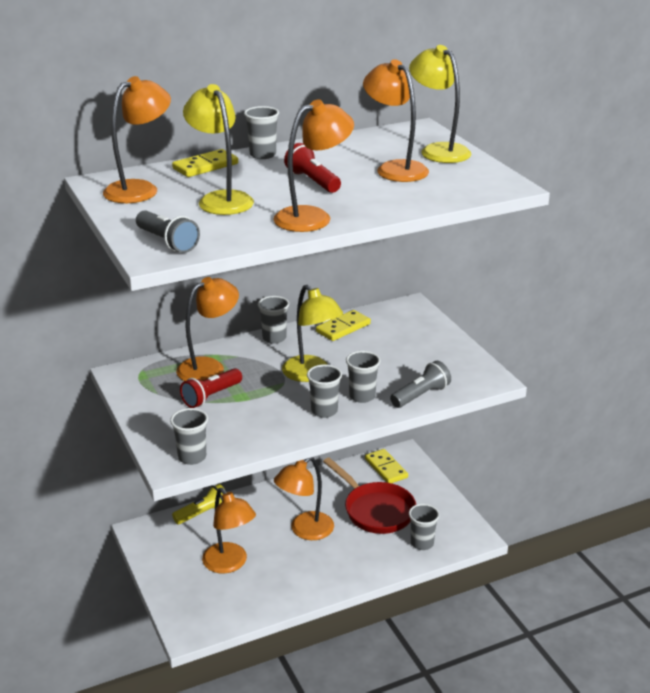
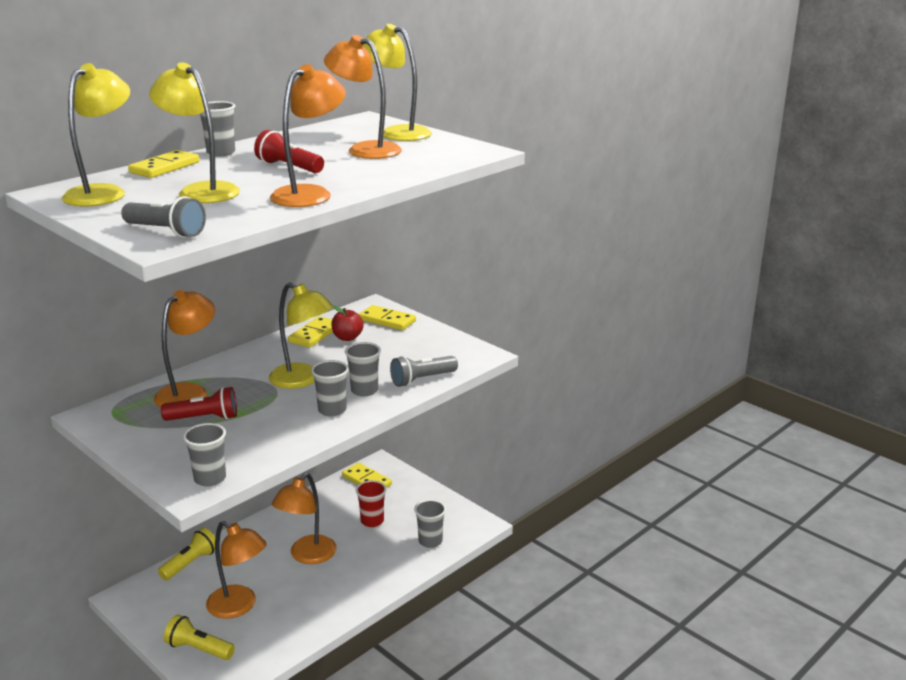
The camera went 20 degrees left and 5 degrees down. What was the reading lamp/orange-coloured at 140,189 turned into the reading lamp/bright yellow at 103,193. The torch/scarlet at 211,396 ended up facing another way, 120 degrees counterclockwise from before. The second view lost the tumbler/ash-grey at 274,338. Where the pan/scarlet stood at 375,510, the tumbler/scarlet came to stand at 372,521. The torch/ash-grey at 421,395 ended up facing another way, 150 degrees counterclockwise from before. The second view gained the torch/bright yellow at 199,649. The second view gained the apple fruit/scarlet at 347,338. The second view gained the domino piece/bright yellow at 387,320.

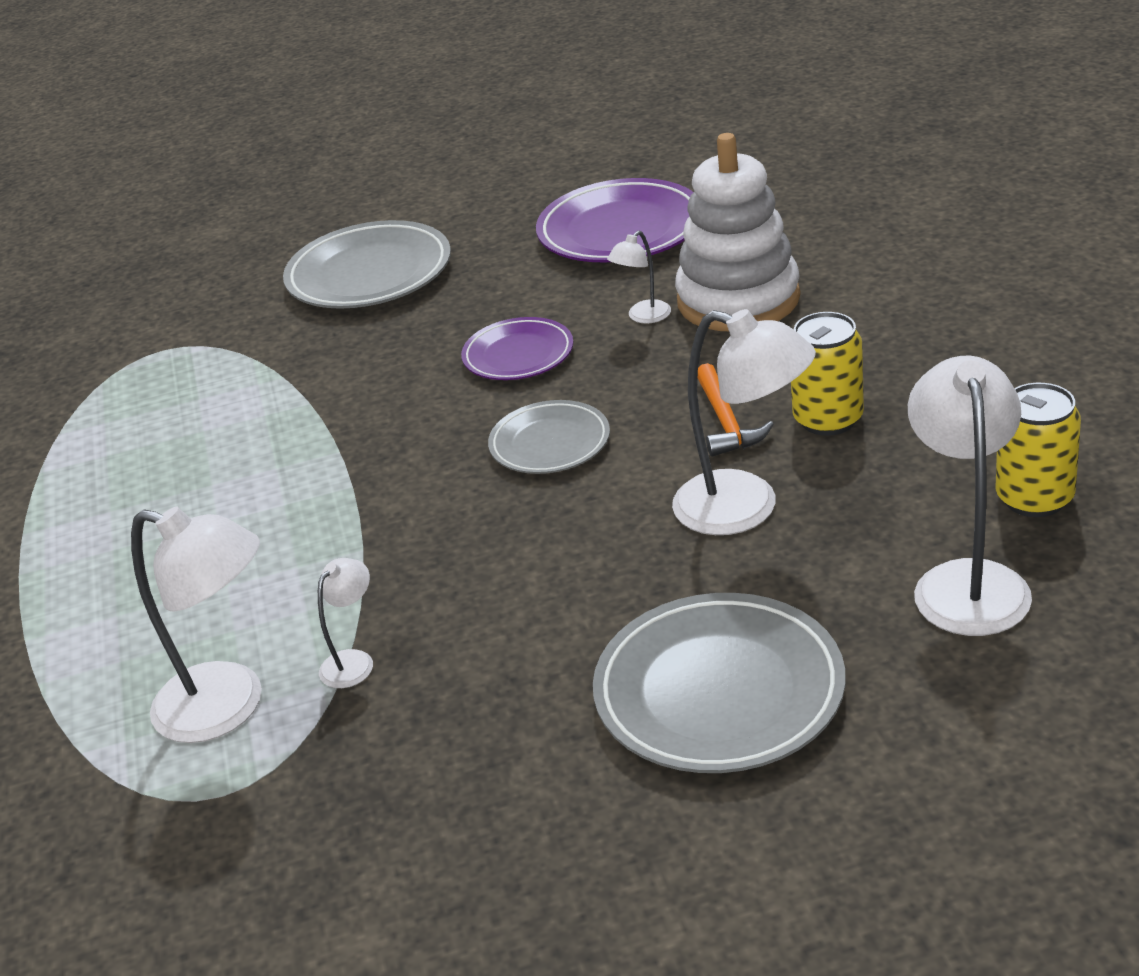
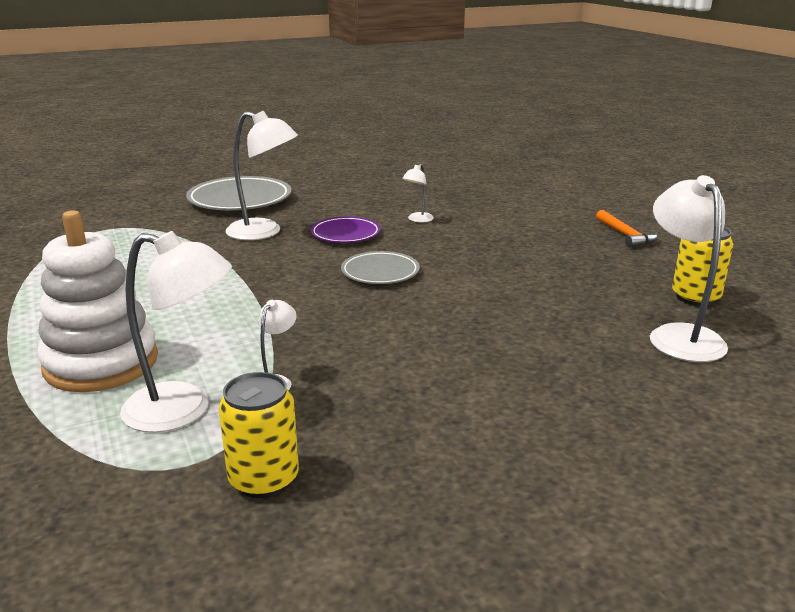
The camera went 15 degrees left and 10 degrees down. The second view lost the dinner plate/purple at 621,230. The second view lost the dinner plate/ash-grey at 719,692. The reading lamp/snow-white ended up elsewhere, having gone from 746,509 to 264,232. The stacking rings/snow-white ended up elsewhere, having gone from 738,300 to 101,363. The carpenter's hammer/orange-coloured ended up elsewhere, having gone from 726,422 to 626,235. The can/bright yellow ended up elsewhere, having gone from 828,419 to 264,479.

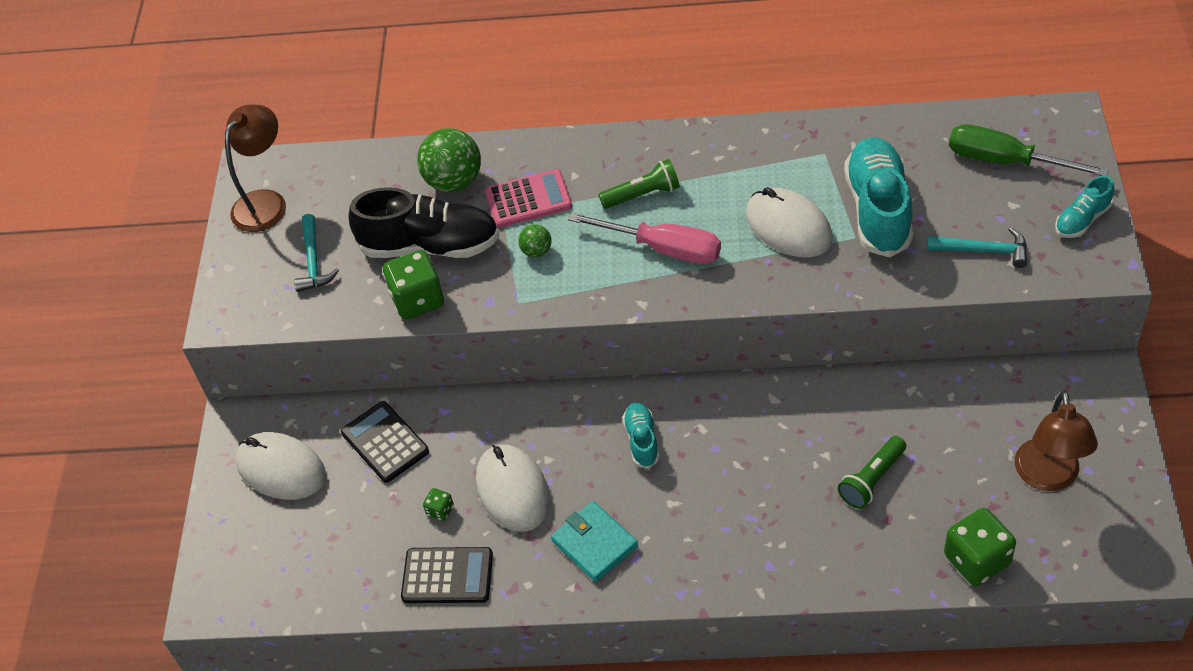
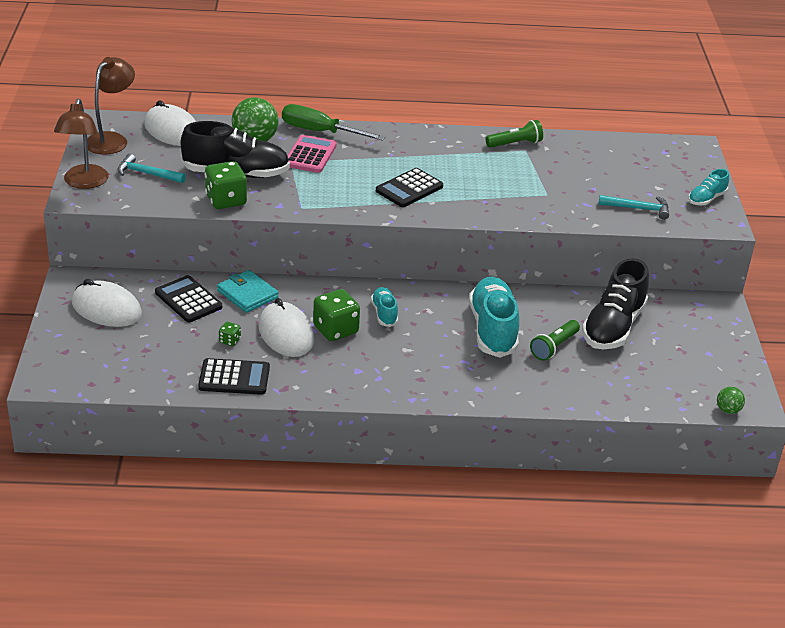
The camera went 10 degrees left and 15 degrees down. The carpenter's hammer/turquoise at 313,261 ended up facing another way, 120 degrees clockwise from before. The adding machine/rosy at 528,199 ended up facing another way, 60 degrees counterclockwise from before. The ball/leaf-green ended up elsewhere, having gone from 536,251 to 728,410. The card wallet/turquoise ended up elsewhere, having gone from 594,544 to 247,294. Where the hand screwdriver/rosy stood at 663,249, the adding machine/black came to stand at 409,189. The torch/leaf-green ended up elsewhere, having gone from 643,195 to 515,144. The mouse/snow-white ended up elsewhere, having gone from 788,227 to 172,130. The sneaker/turquoise ended up elsewhere, having gone from 878,210 to 493,330. The game die/leaf-green ended up elsewhere, having gone from 976,560 to 335,330. The hand screwdriver/leaf-green ended up elsewhere, having gone from 1005,161 to 320,132. The reading lamp/dark brown ended up elsewhere, having gone from 1048,477 to 84,183. The second view gained the sneaker/black at 613,327.

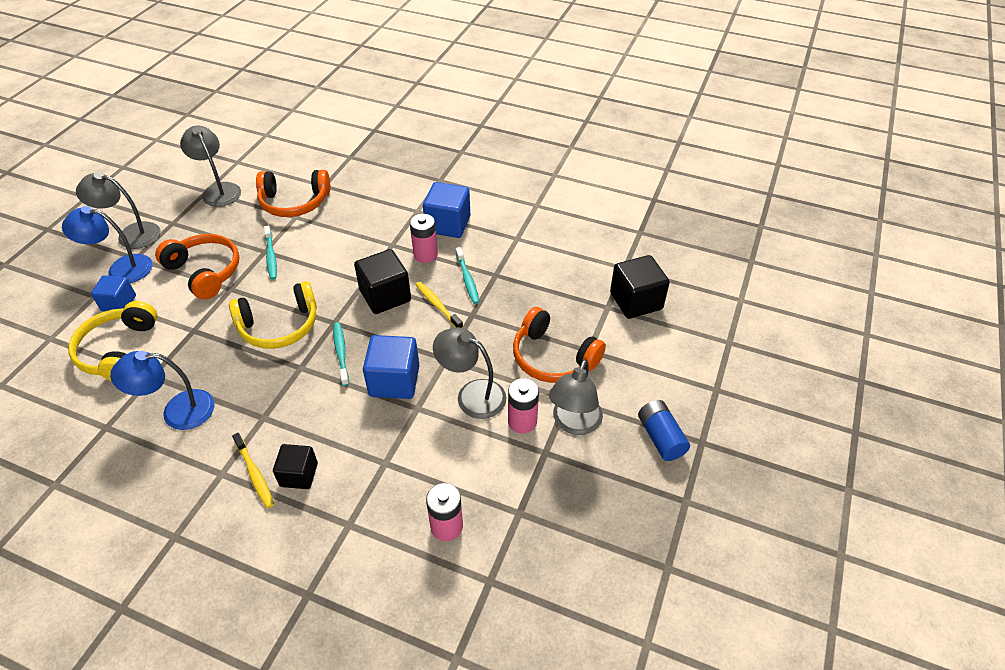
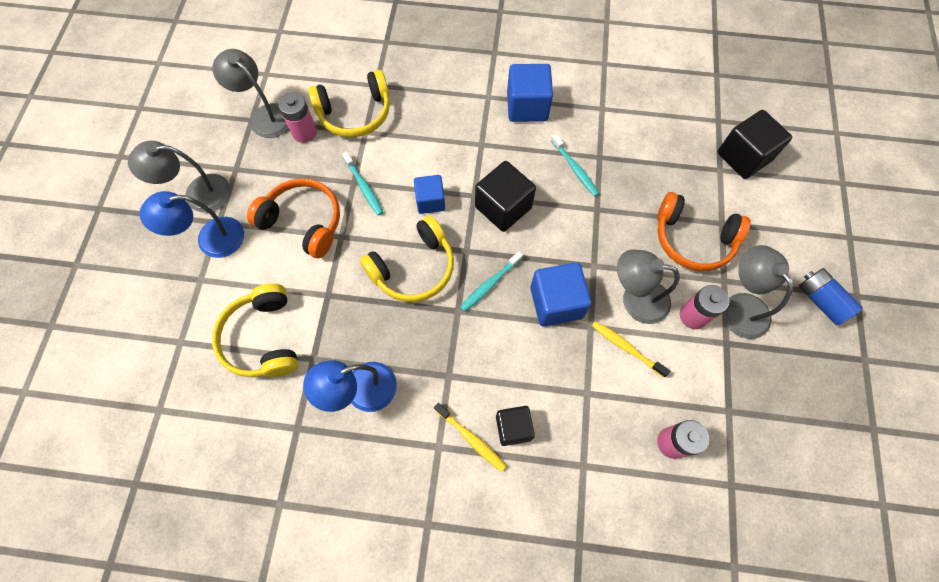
The camera went 15 degrees left and 20 degrees up. The block/royal blue ended up elsewhere, having gone from 119,303 to 430,201. What was the over-ear headphones/orange-coloured at 294,202 turned into the over-ear headphones/bright yellow at 355,113. The dental brush/turquoise at 341,353 ended up facing another way, 105 degrees counterclockwise from before. The battery/rosy ended up elsewhere, having gone from 425,255 to 304,132. The dental brush/bright yellow ended up elsewhere, having gone from 437,305 to 626,348. The reading lamp/ash-grey at 574,423 ended up facing another way, 150 degrees clockwise from before.

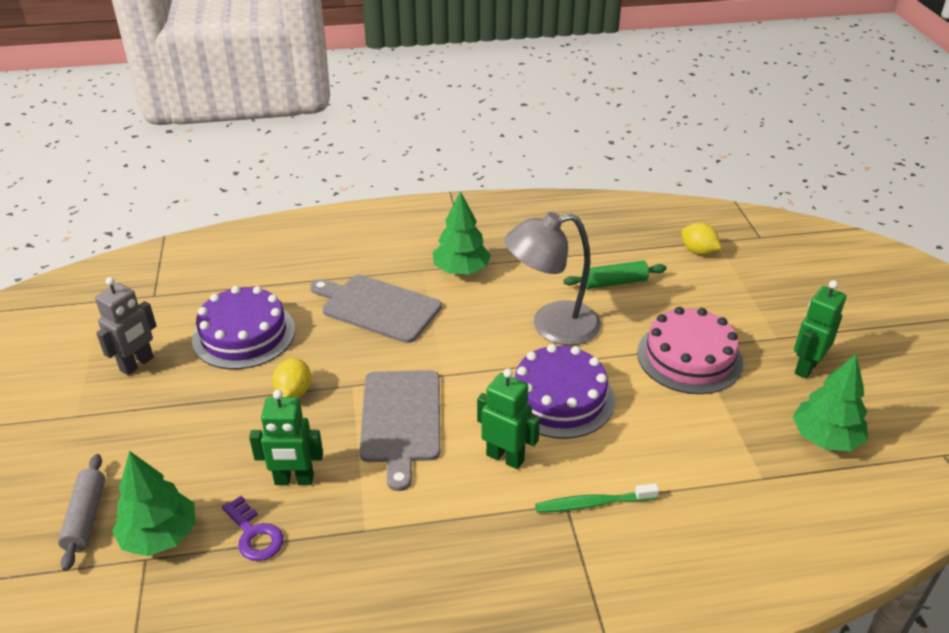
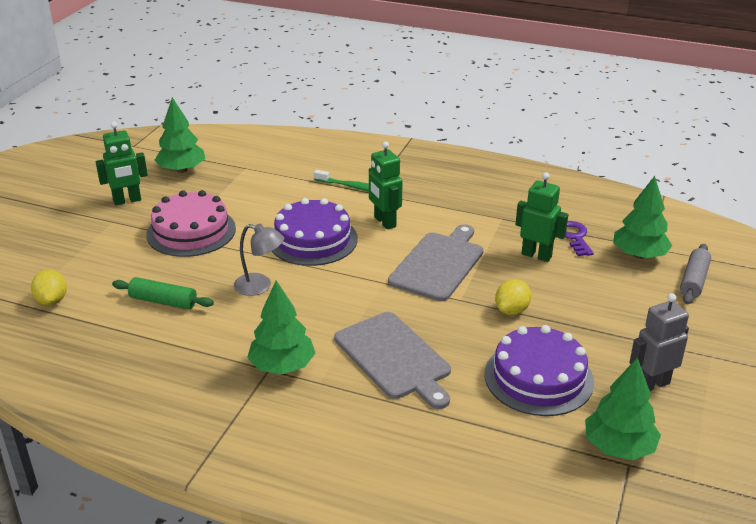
The camera went 150 degrees left and 5 degrees down. The size of the reading lamp/ash-grey at 552,326 changed by a factor of 0.58. The second view gained the tree/leaf-green at 618,447.

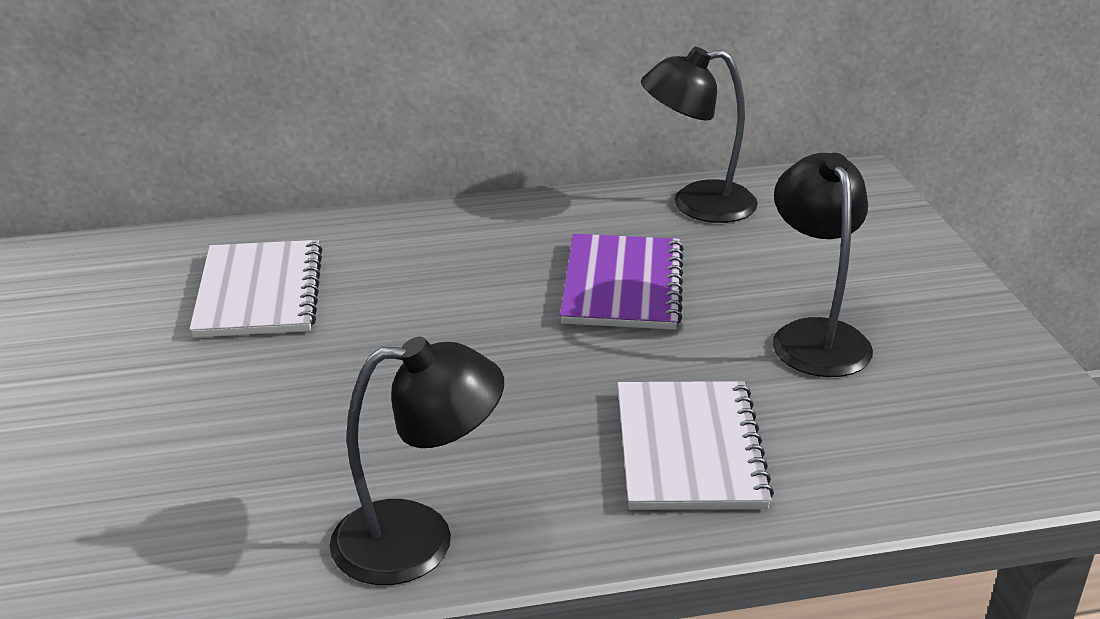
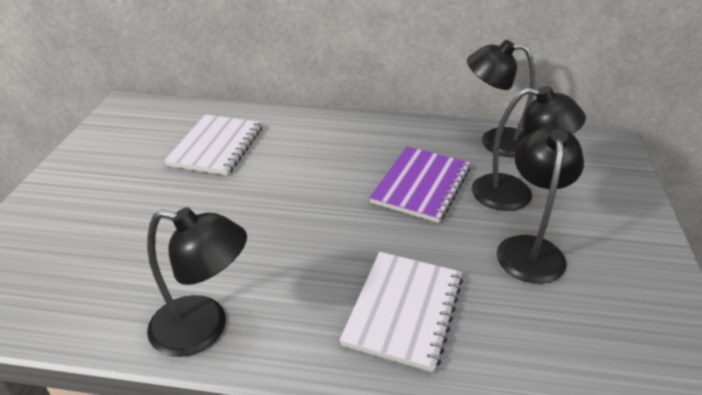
The camera went 20 degrees right and 5 degrees up. The second view gained the reading lamp/black at 515,194.

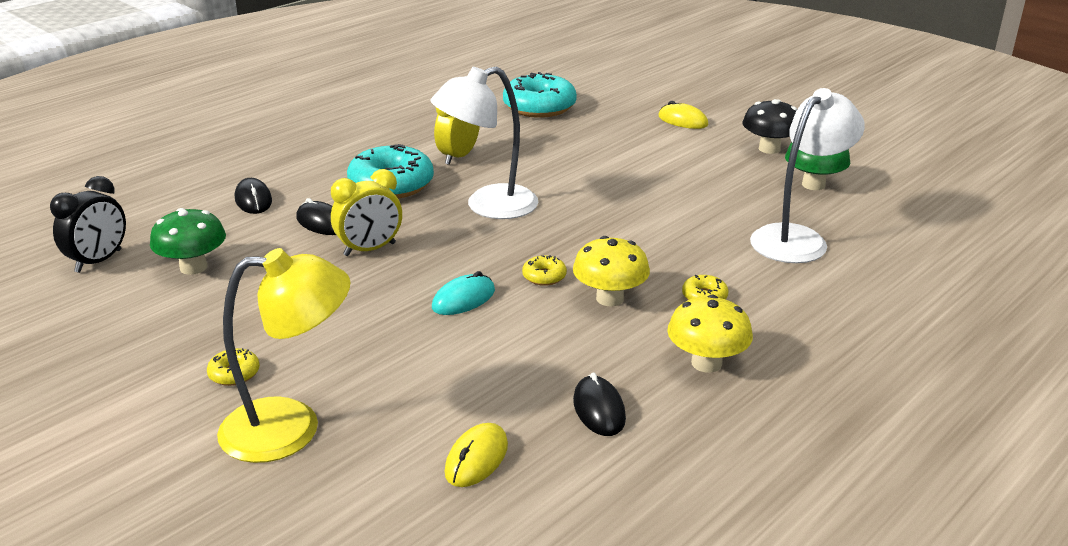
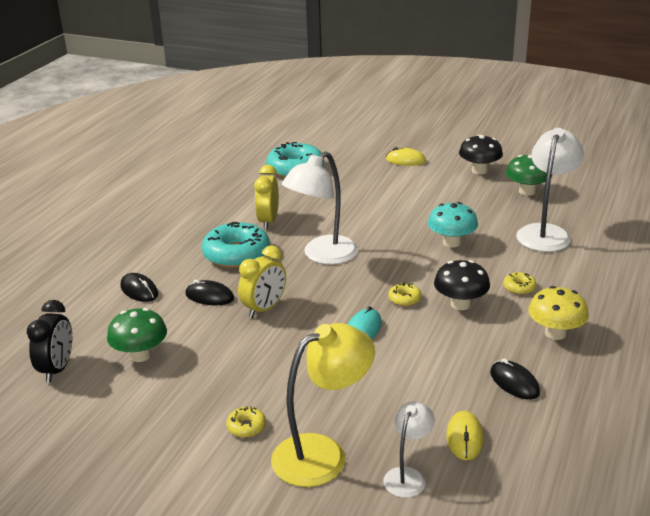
The camera went 20 degrees left and 0 degrees up. What was the toadstool/bright yellow at 609,298 turned into the toadstool/black at 460,304. The second view gained the reading lamp/snow-white at 408,476. The second view gained the toadstool/turquoise at 451,242.

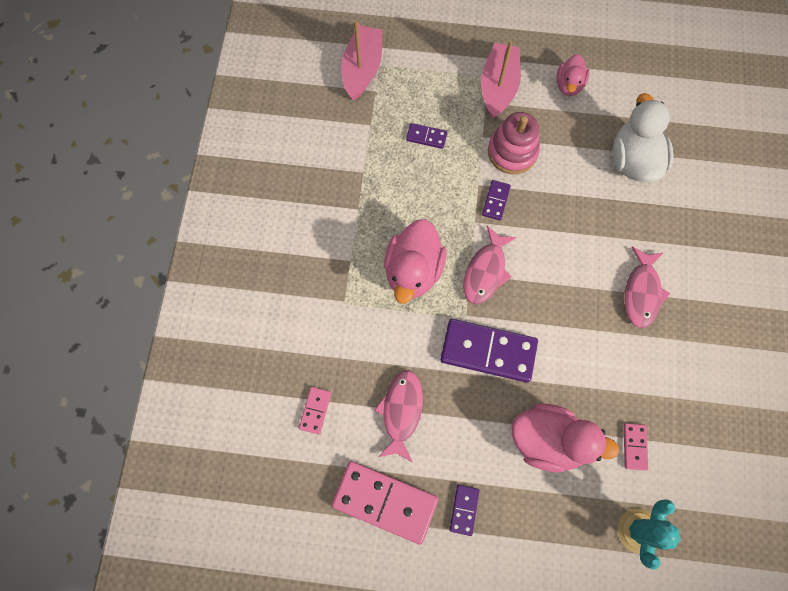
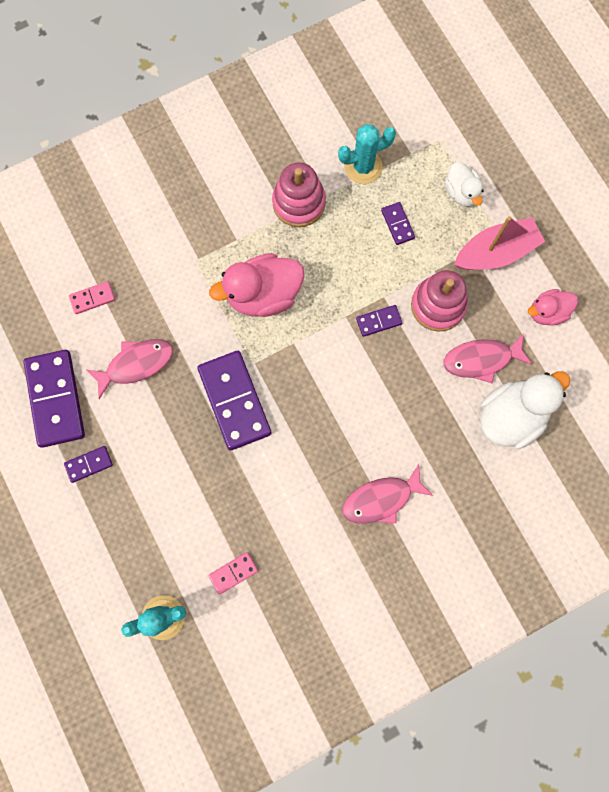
The camera went 55 degrees right and 5 degrees up. What was the domino piece/rosy at 385,501 turned into the domino piece/purple at 56,399. The second view lost the boat/rosy at 362,69. The toy fish/rosy ended up elsewhere, having gone from 485,271 to 481,359. The second view lost the duck/rosy at 548,440. The second view gained the stacking rings/rosy at 299,203. The second view gained the saguaro cactus/turquoise at 363,167. The second view gained the duck/snow-white at 461,193.

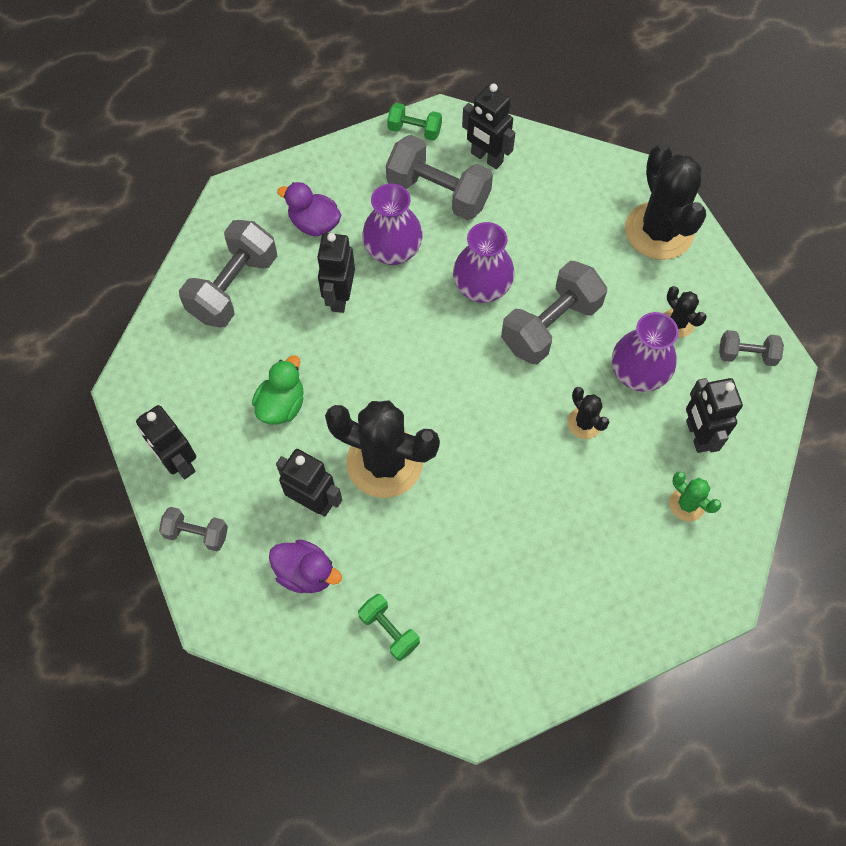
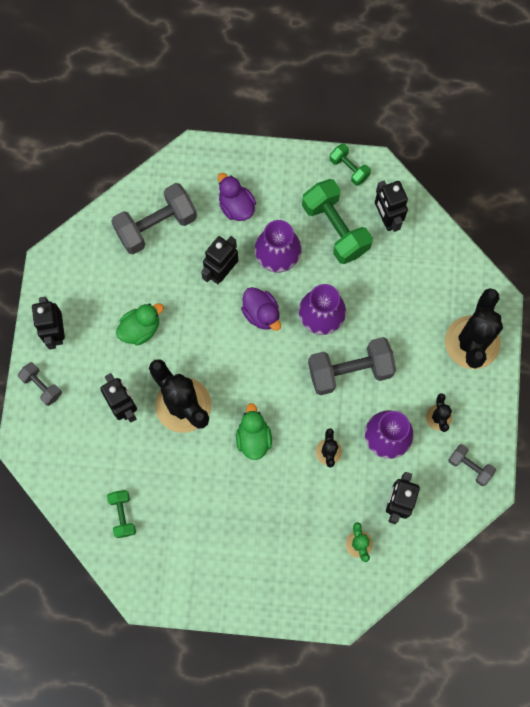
The camera went 30 degrees right and 10 degrees up. The duck/purple ended up elsewhere, having gone from 306,573 to 261,314. What was the free weight/ash-grey at 438,193 turned into the free weight/leaf-green at 335,228. The second view gained the duck/leaf-green at 253,438.

